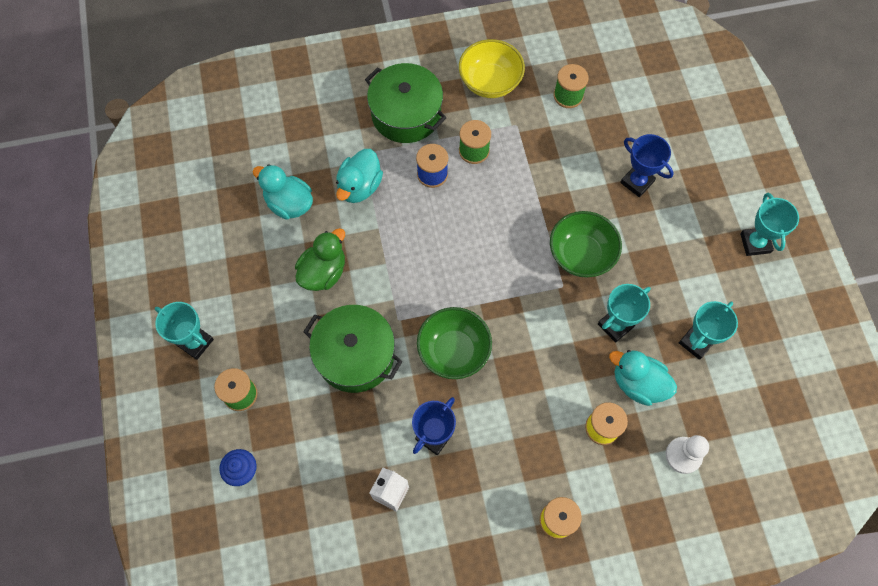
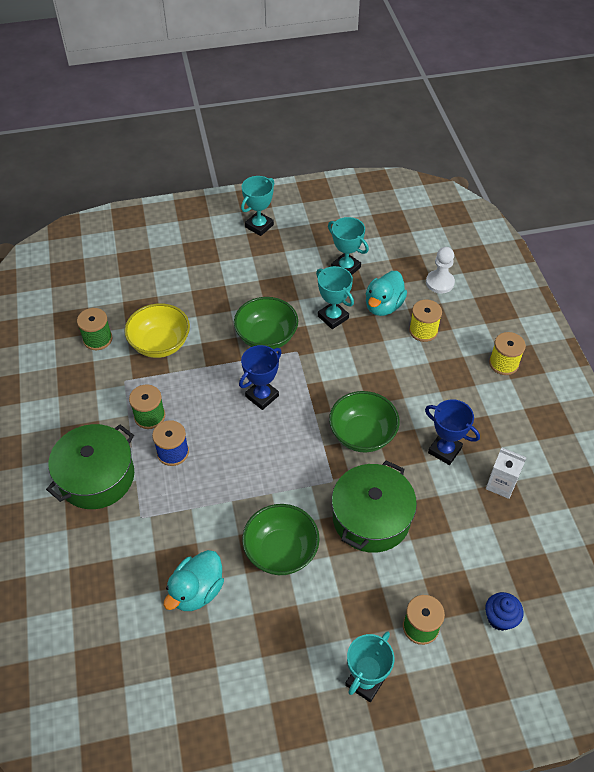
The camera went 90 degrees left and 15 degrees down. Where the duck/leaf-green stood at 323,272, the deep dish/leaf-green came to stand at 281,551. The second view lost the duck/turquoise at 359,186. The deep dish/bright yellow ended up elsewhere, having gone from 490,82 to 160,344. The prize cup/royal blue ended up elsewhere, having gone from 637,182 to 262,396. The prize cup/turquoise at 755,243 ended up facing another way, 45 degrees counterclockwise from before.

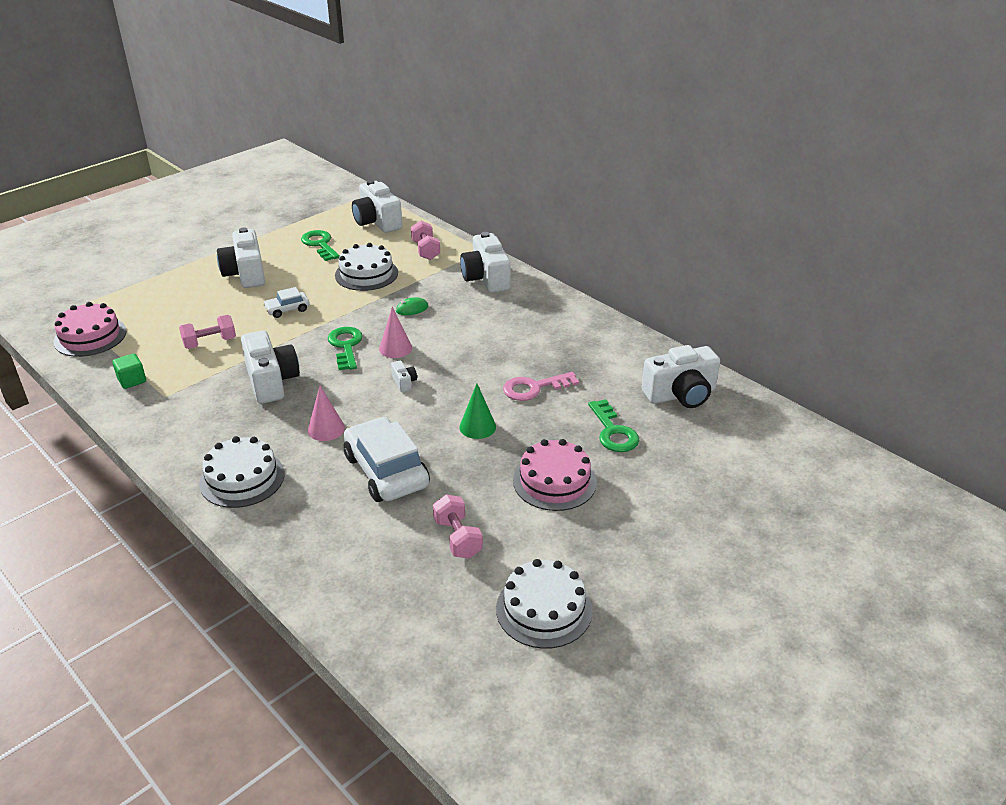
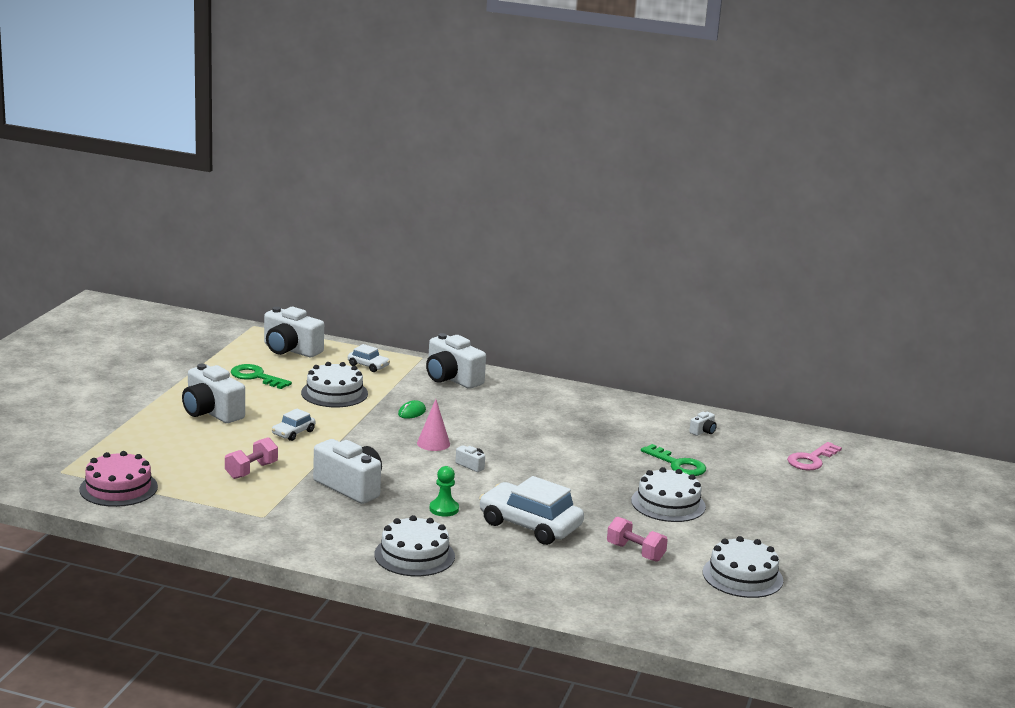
The camera went 30 degrees left and 15 degrees down. The second view lost the block/leaf-green at 132,380. Where the cone/rosy stood at 326,429, the game pawn/leaf-green came to stand at 444,509. The second view lost the door key/leaf-green at 345,346. Where the free weight/rosy stood at 426,250, the automobile/snow-white came to stand at 368,366. The second view lost the cone/leaf-green at 477,427. The door key/rosy ended up elsewhere, having gone from 534,388 to 811,460. What was the gateau/rosy at 554,481 turned into the gateau/snow-white at 668,504. The size of the compact camera/snow-white at 681,395 changed by a factor of 0.44.

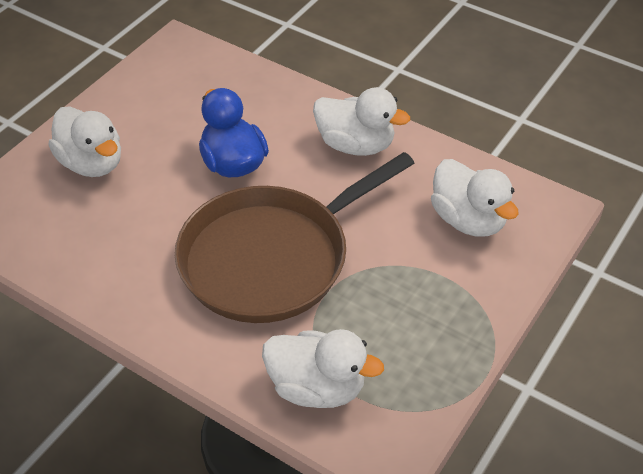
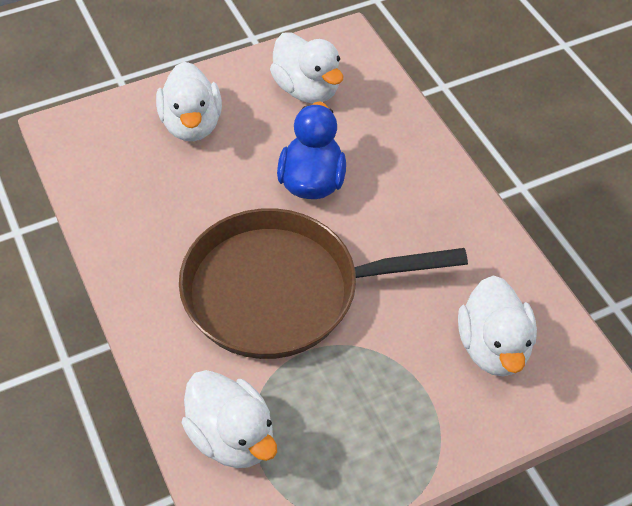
The camera went 30 degrees right and 5 degrees up. The duck/snow-white ended up elsewhere, having gone from 355,145 to 307,89.

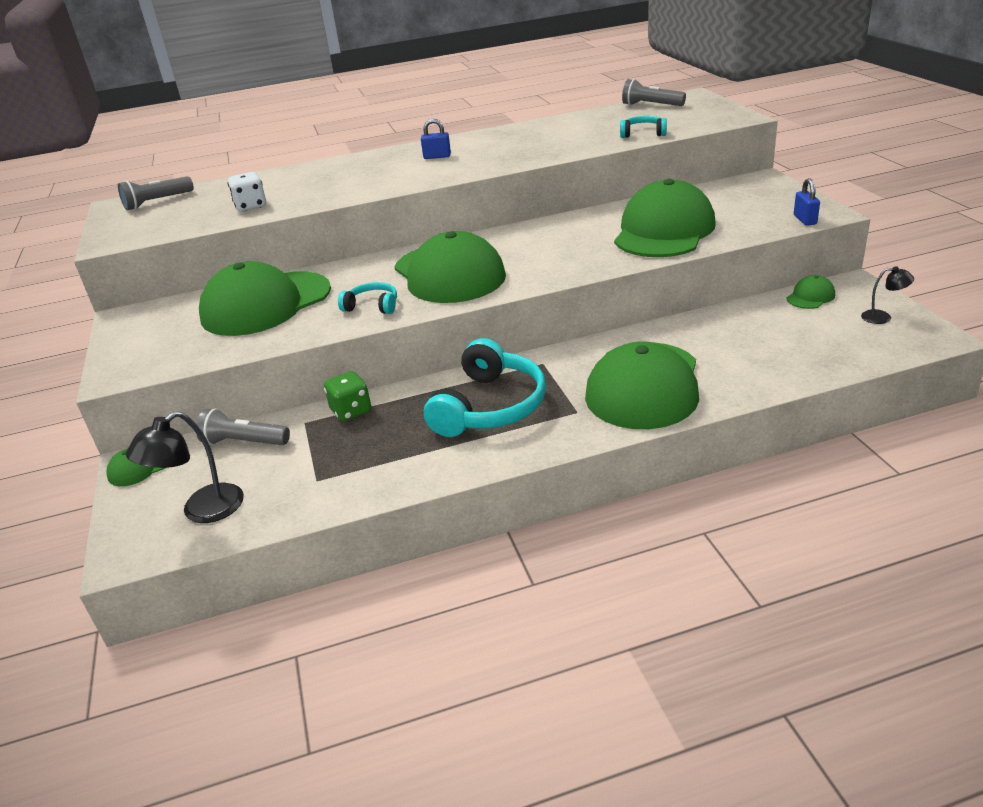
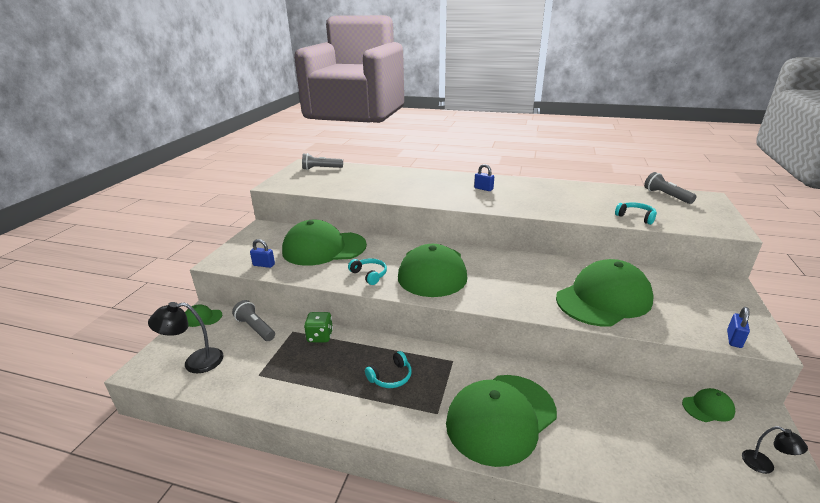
The camera went 30 degrees right and 5 degrees down. The second view lost the game die/snow-white at 251,206. The size of the over-ear headphones/turquoise at 490,407 changed by a factor of 0.49. The second view gained the small lock/royal blue at 264,265.

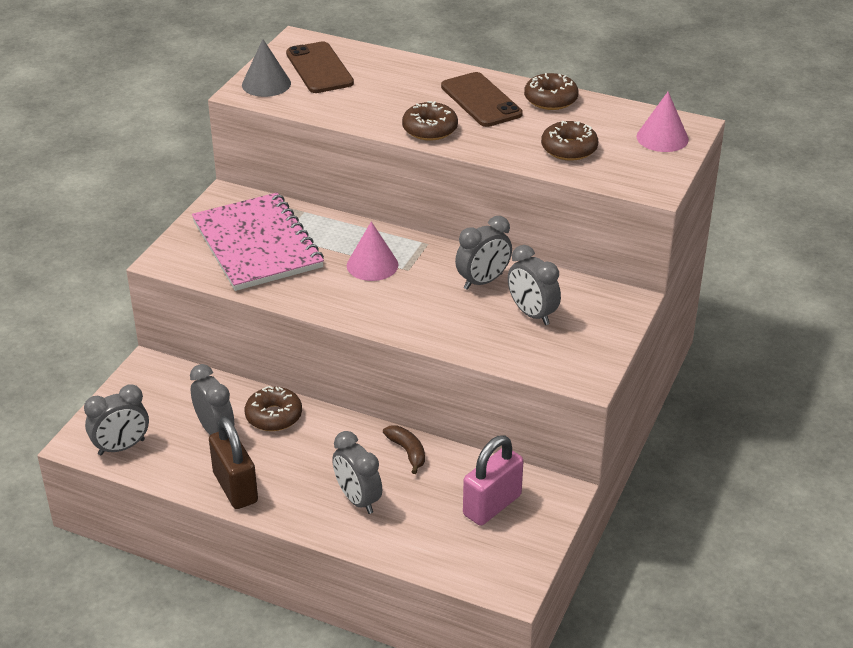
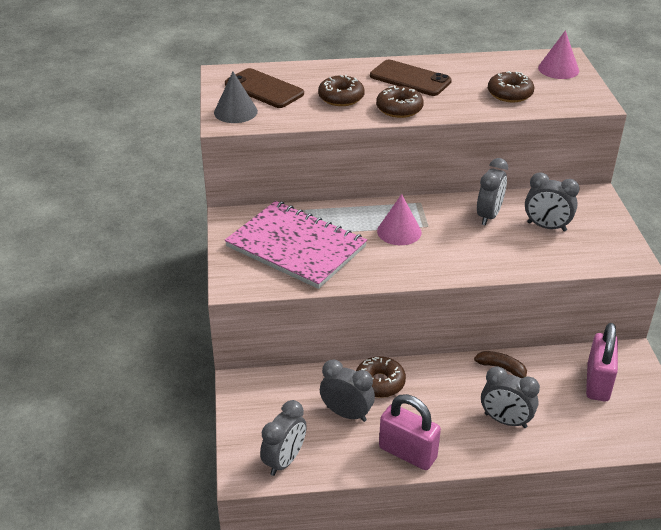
The camera went 30 degrees left and 0 degrees up. What was the small lock/dark brown at 235,487 turned into the small lock/rosy at 407,453. The donut/dark brown ended up elsewhere, having gone from 550,99 to 341,98.

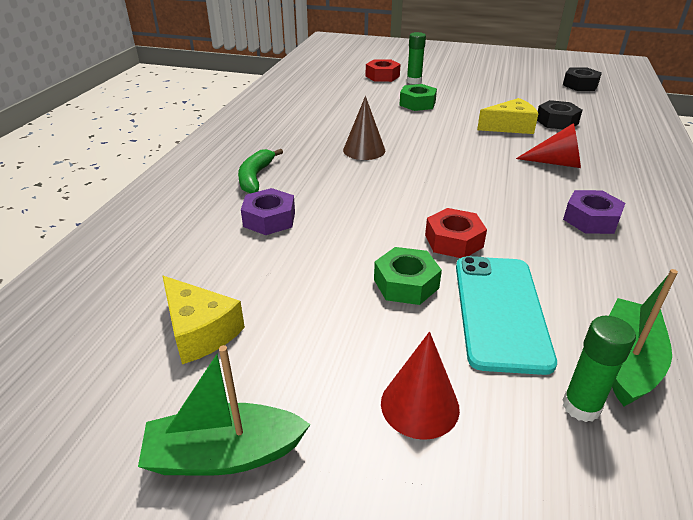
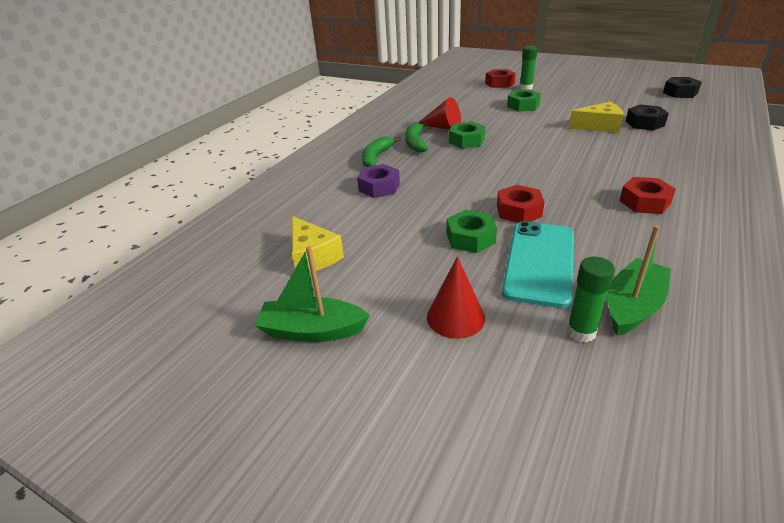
The camera went 15 degrees right and 0 degrees up. Where the cone/dark brown stood at 364,150, the hexagon nut/leaf-green came to stand at 466,141. The cone/scarlet ended up elsewhere, having gone from 556,163 to 443,127. What was the hexagon nut/purple at 591,219 turned into the hexagon nut/scarlet at 644,202. The second view gained the banana/leaf-green at 415,143.

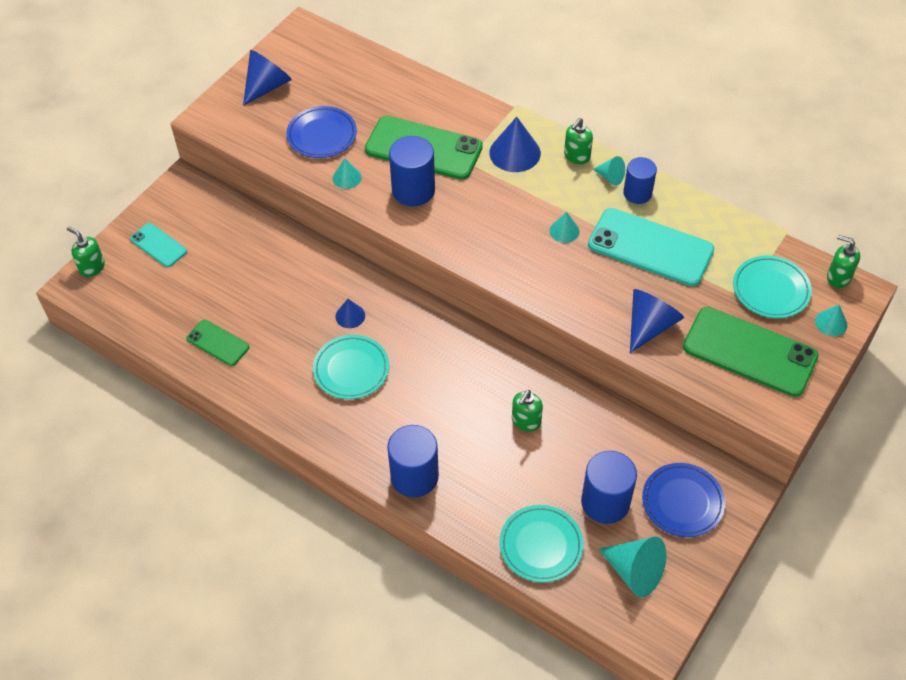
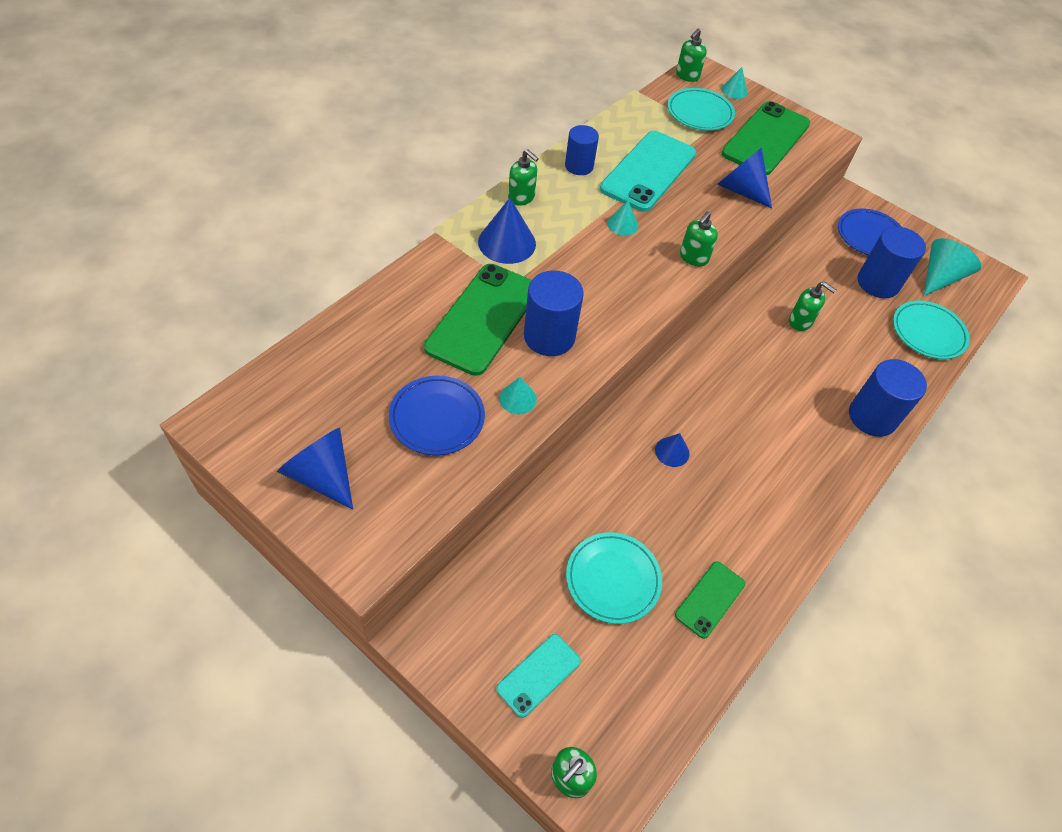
The camera went 90 degrees left and 0 degrees up. The dinner plate/turquoise ended up elsewhere, having gone from 351,369 to 613,579. The second view lost the cone/turquoise at 610,177. The second view gained the soap pump/leaf-green at 693,258.

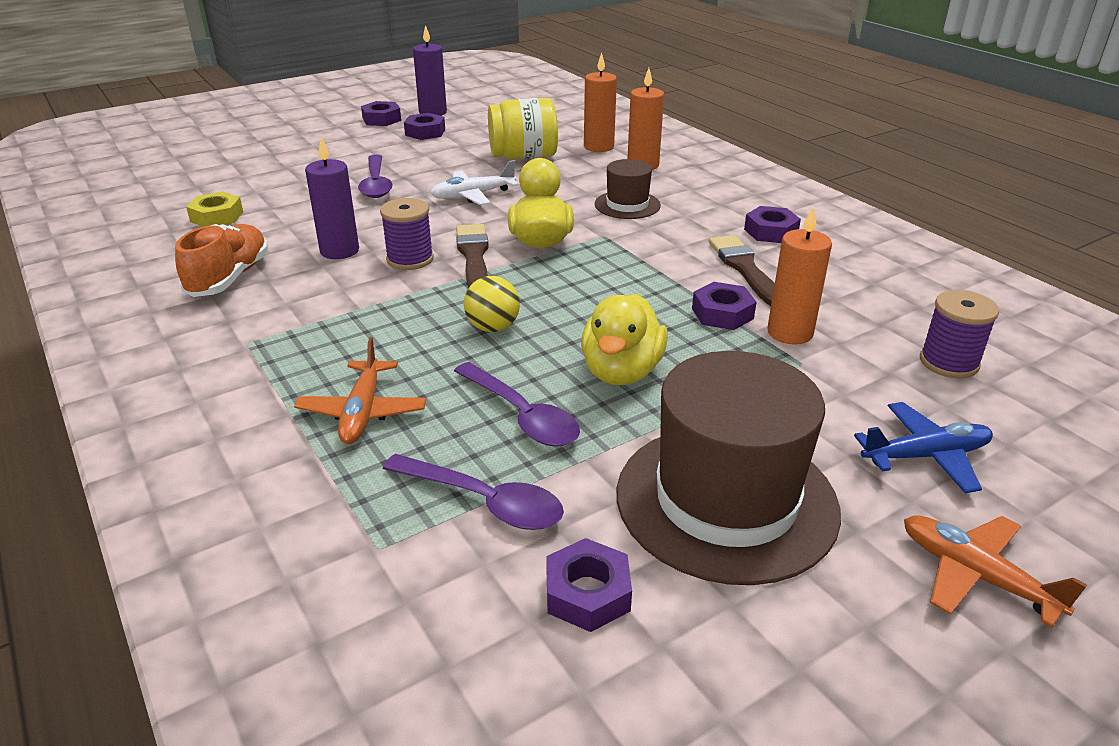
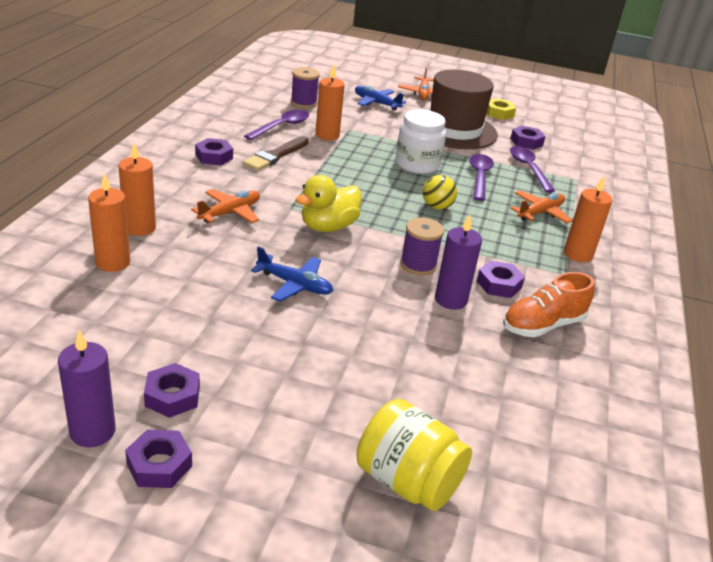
The camera went 135 degrees left and 0 degrees up. The hexagon nut/bright yellow ended up elsewhere, having gone from 217,217 to 499,113. The tablespoon/purple ended up elsewhere, having gone from 376,184 to 281,126. What was the toy plane/snow-white at 472,195 turned into the toy plane/royal blue at 295,285. The second view lost the brush/dark brown at 474,256. The jam jar/bright yellow ended up elsewhere, having gone from 523,156 to 407,481. Where the duck/bright yellow stood at 621,372, the jam jar/snow-white came to stand at 417,164. Where the top hat/dark brown stood at 627,205, the toy plane/orange-coloured came to stand at 230,213. The hexagon nut/purple ended up elsewhere, having gone from 722,313 to 499,284. The second view gained the wax candle/orange-coloured at 578,254.

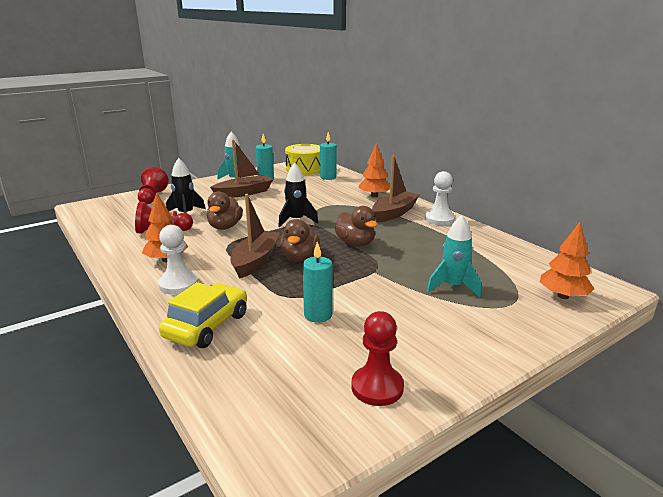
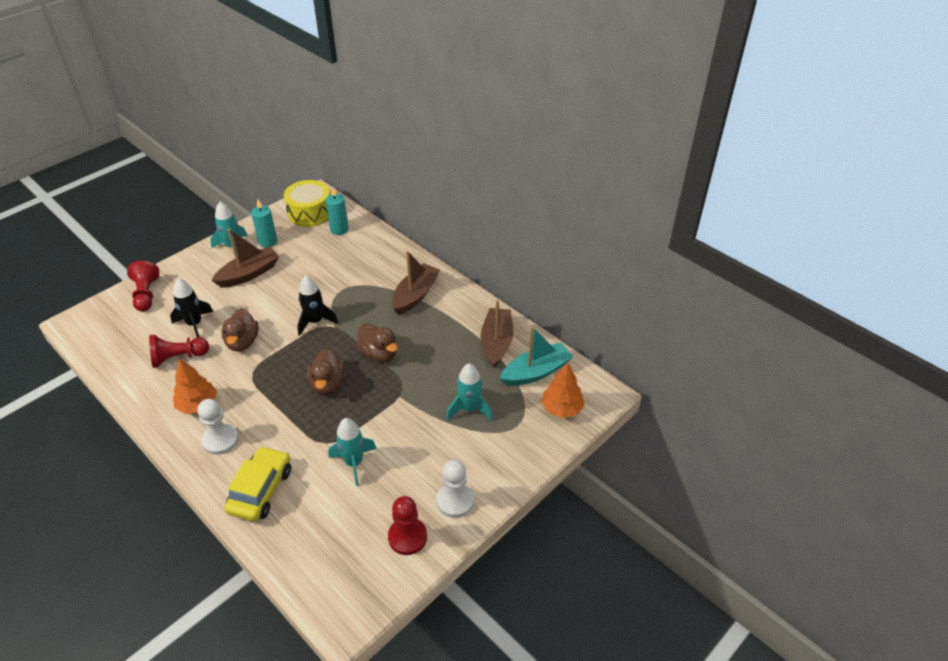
The camera went 10 degrees left and 20 degrees up. The boat/dark brown ended up elsewhere, having gone from 255,261 to 496,343. Where the wax candle/turquoise stood at 318,315, the toy rocket/turquoise came to stand at 354,463. The second view lost the tree/orange-coloured at 374,196. The game pawn/snow-white ended up elsewhere, having gone from 439,219 to 455,501. The second view gained the boat/turquoise at 536,372.

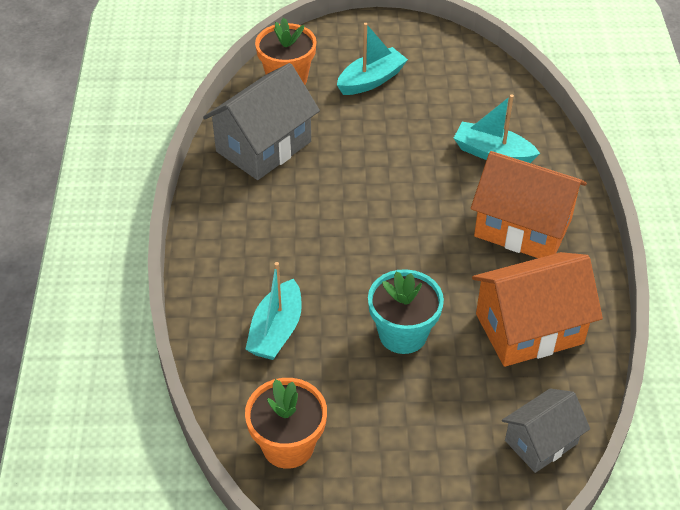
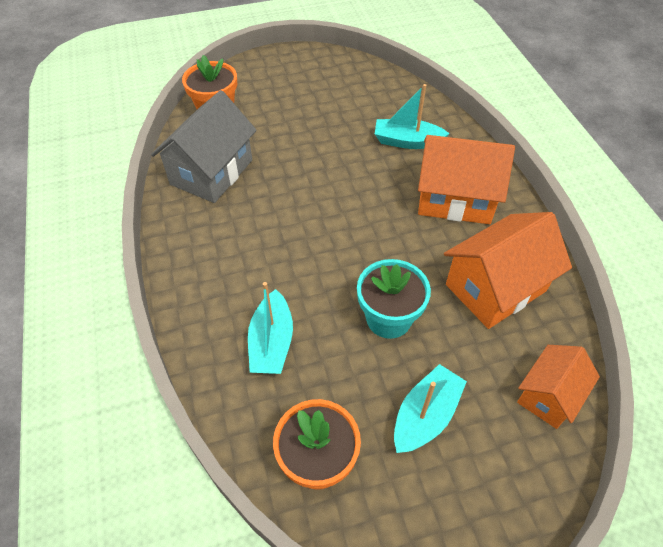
The camera went 15 degrees left and 5 degrees up. The boat/turquoise ended up elsewhere, having gone from 371,80 to 425,415. What was the toy house/ash-grey at 541,442 turned into the toy house/orange-coloured at 549,395.

